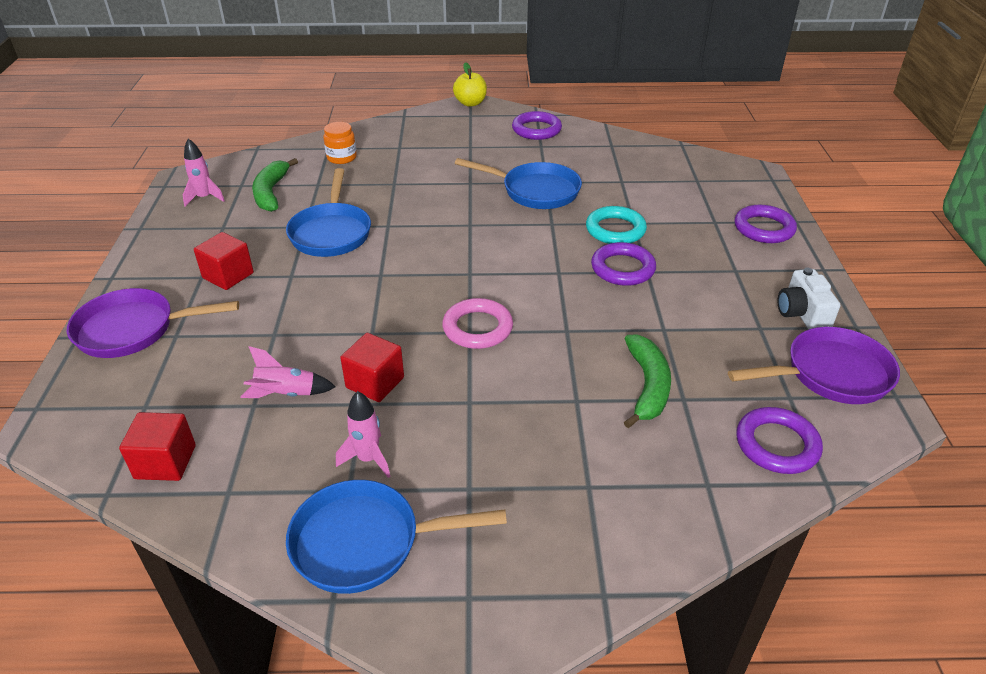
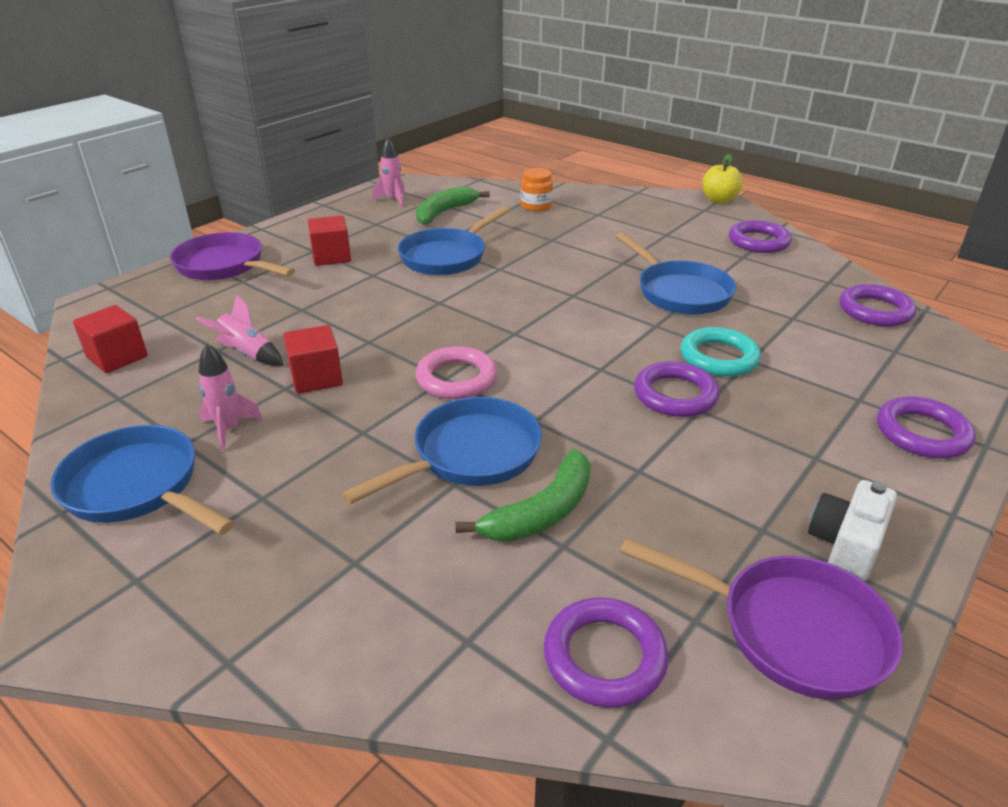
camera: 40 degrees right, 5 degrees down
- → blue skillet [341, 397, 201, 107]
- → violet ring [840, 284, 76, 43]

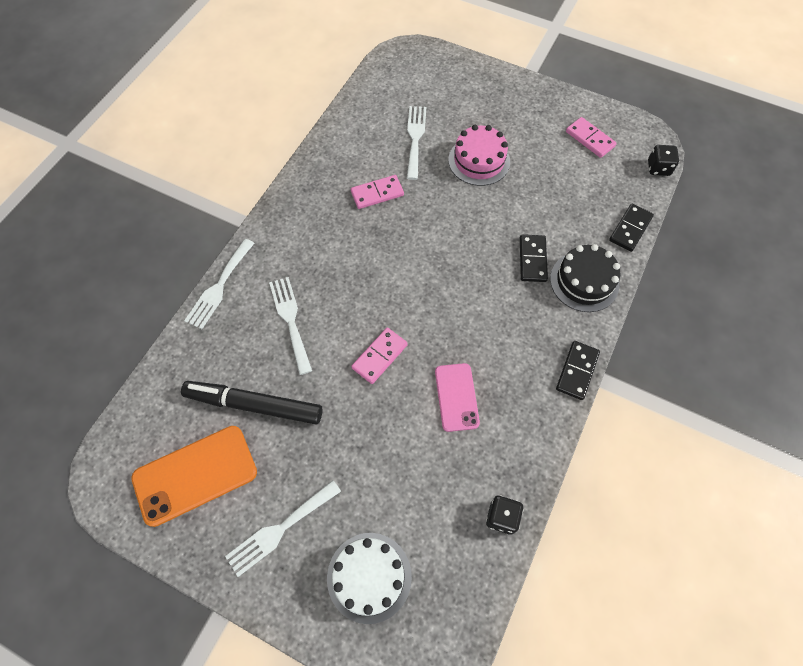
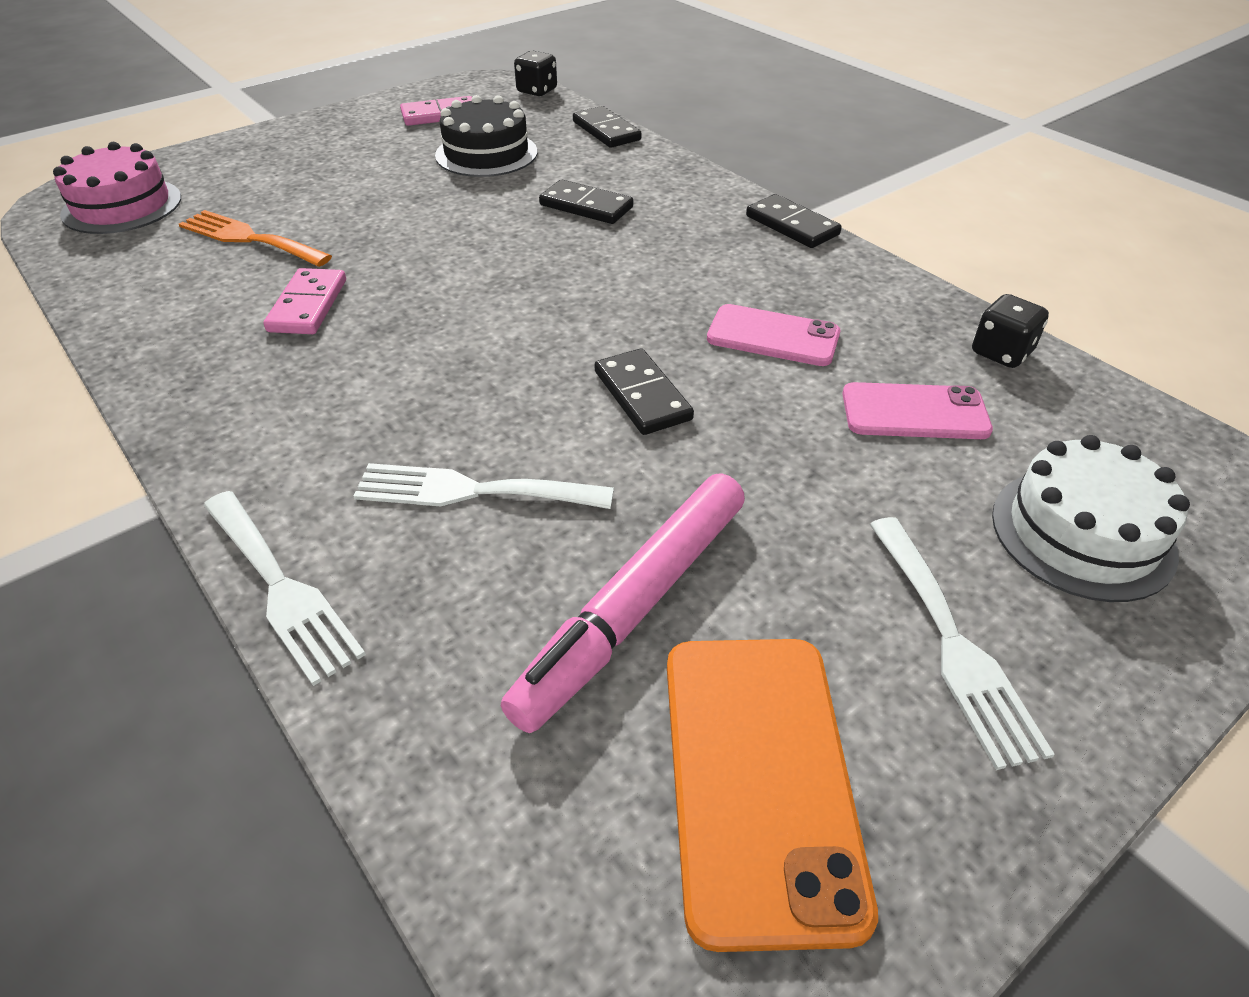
camera: 65 degrees left, 20 degrees down
pink gateau [448, 125, 62, 61] → pink gateau [53, 142, 128, 92], shifted
pure white table fork [407, 106, 19, 74] → orange-coloured table fork [179, 210, 153, 57]
ebony gateau [550, 244, 71, 68] → ebony gateau [435, 95, 102, 82], shifted
ebony marker pen [181, 381, 142, 43] → pink marker pen [501, 473, 244, 260]
pink domino piece [351, 328, 57, 56] → ebony domino piece [595, 348, 99, 87]
- → pink phone [842, 382, 151, 57]

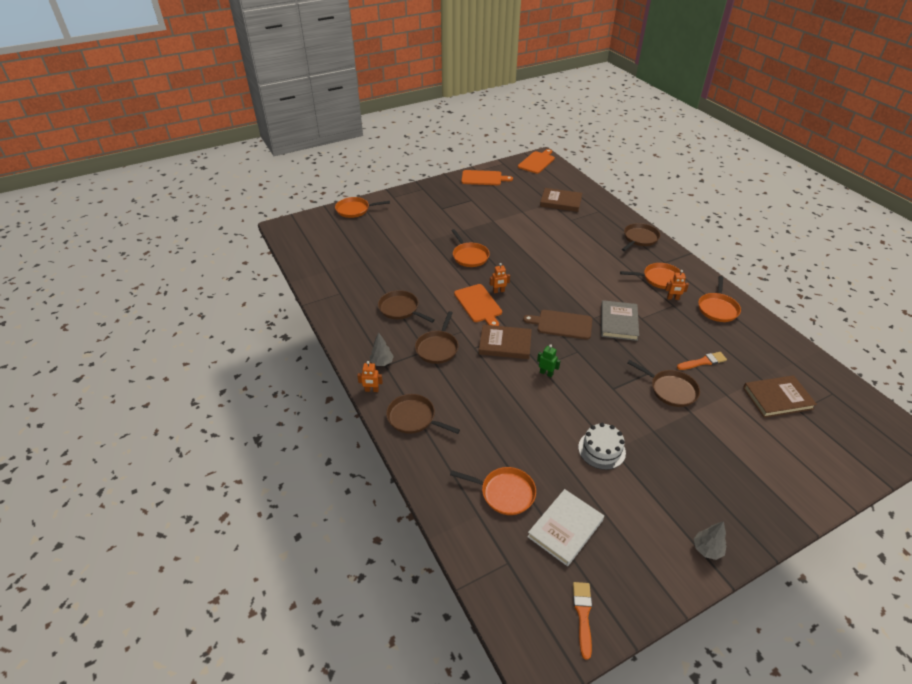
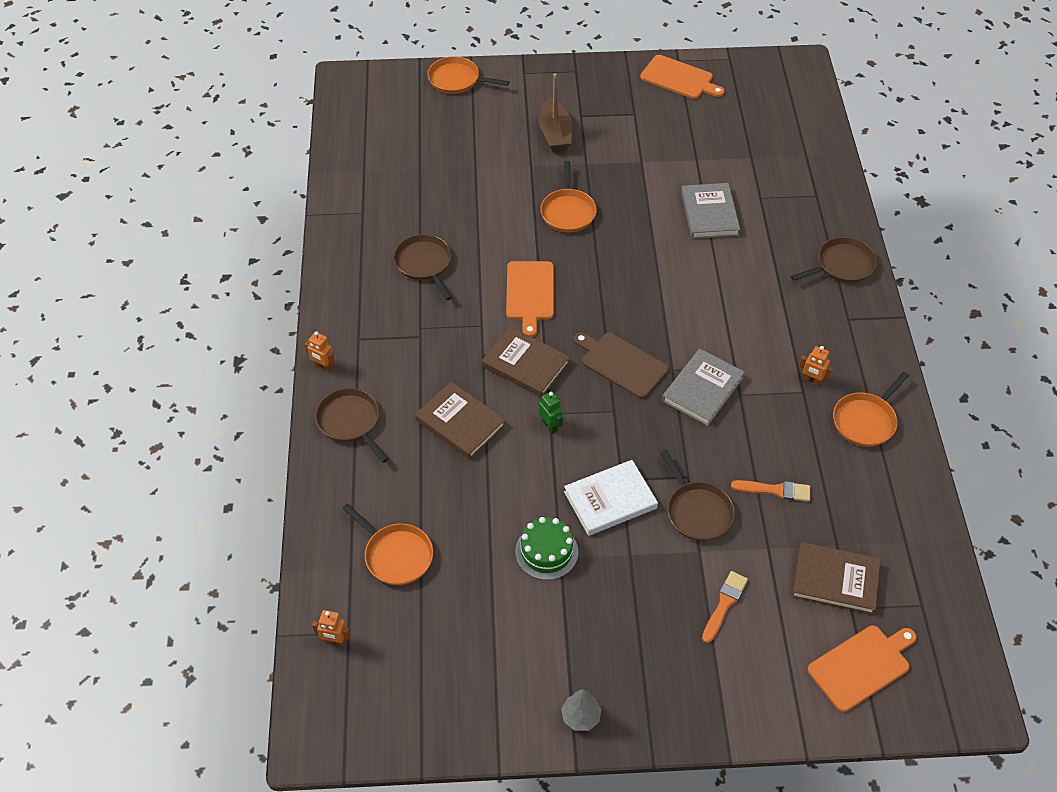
camera: 25 degrees right, 10 degrees up
orange-coloured robot [490, 263, 20, 30] → orange-coloured robot [312, 610, 39, 36], shifted
russet book [540, 188, 42, 24] → russet book [415, 382, 91, 77], shifted
pure white gateau [578, 423, 48, 47] → leaf-green gateau [515, 517, 63, 63]
- → russet boat [539, 73, 33, 79]
pure white book [527, 489, 77, 77] → pure white book [564, 460, 94, 76], shifted
- → gray book [681, 183, 59, 56]
orange-coloured brush [573, 582, 19, 78] → orange-coloured brush [702, 571, 46, 72], shifted
orange-coloured cutting board [518, 149, 37, 25] → orange-coloured cutting board [808, 625, 109, 87], shifted
gray fir tree [370, 332, 24, 34] → -
russet skillet [415, 311, 43, 53] → -
orange-coloured skillet [620, 263, 61, 26] → -

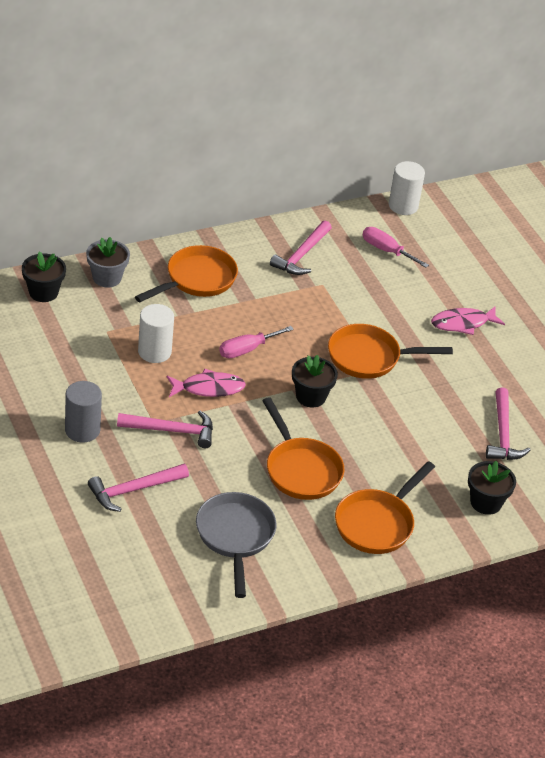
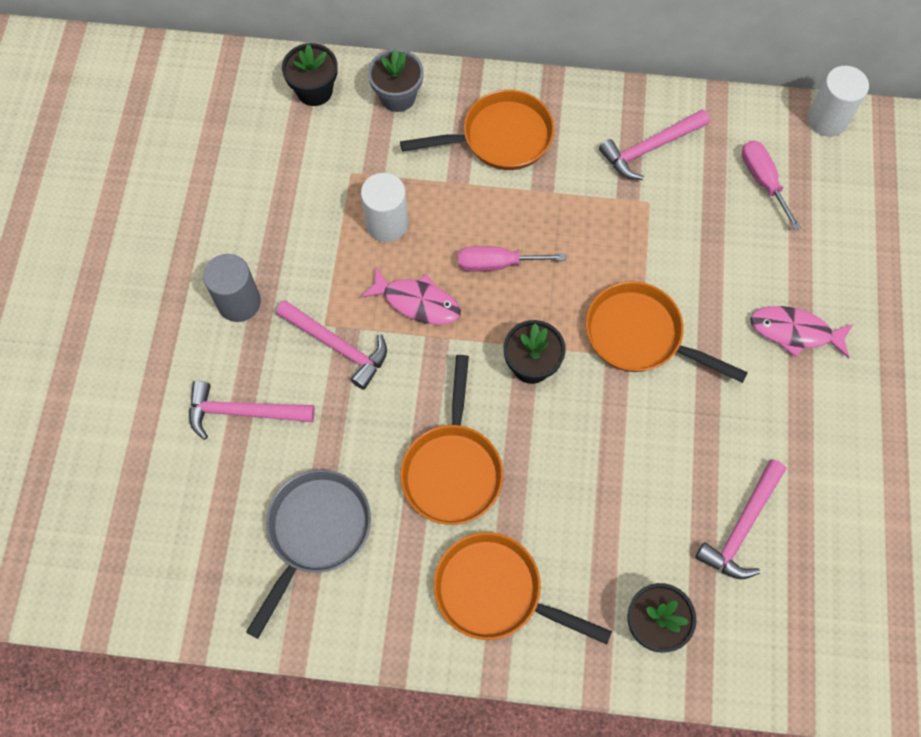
camera: 35 degrees right, 25 degrees up
orange-coloured skillet [335, 461, 100, 93] → orange-coloured skillet [434, 532, 178, 112], 45 degrees clockwise

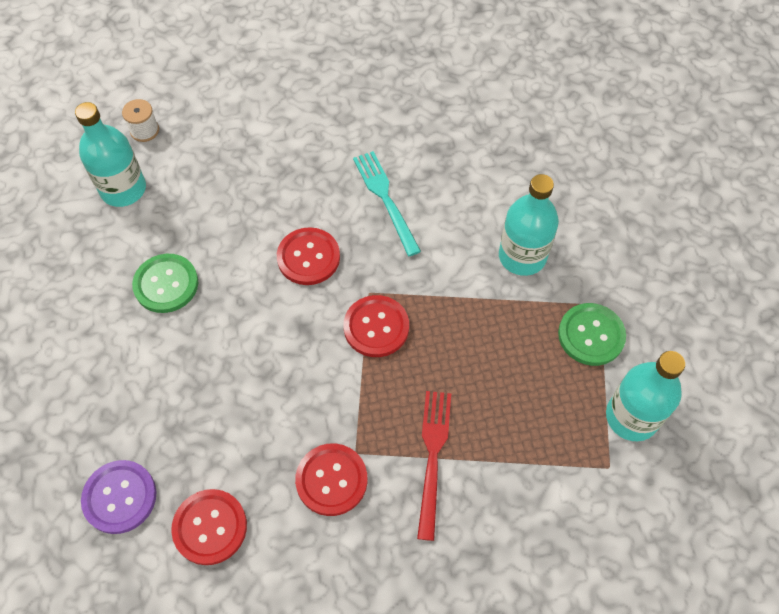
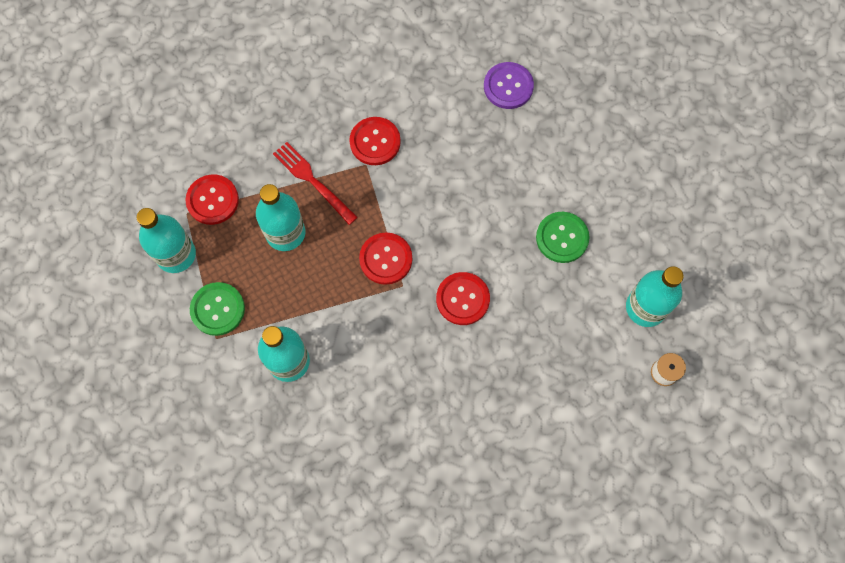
camera: 160 degrees right, 10 degrees up
crimson button [171, 489, 76, 76] → crimson button [185, 174, 54, 51], shifted
- → turquoise drink bottle [256, 184, 49, 67]
crimson table fork [417, 391, 34, 150] → crimson table fork [273, 142, 85, 83], 150 degrees clockwise
turquoise table fork [353, 151, 68, 105] → -

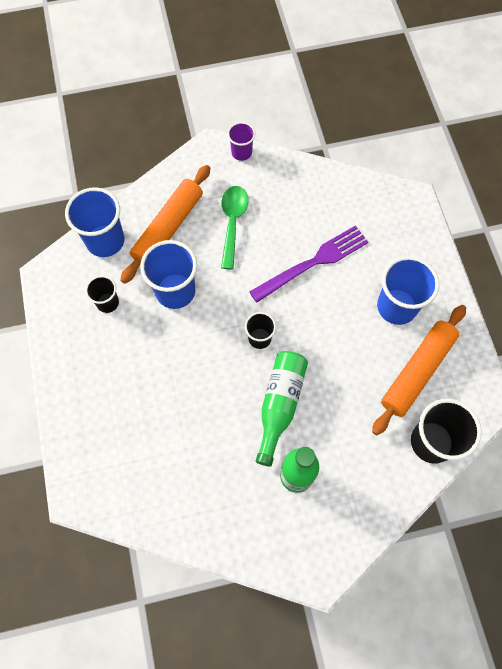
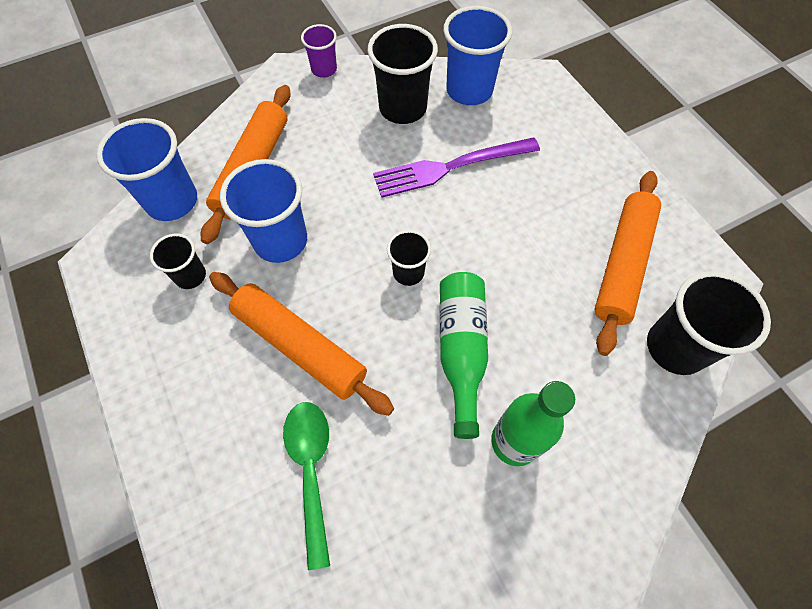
camera: 15 degrees left, 5 degrees down
- → orange-coloured dough roller [209, 272, 185, 144]
leaf-green spoon [221, 186, 27, 83] → leaf-green spoon [283, 402, 47, 168], shifted
- → ebony beaker [368, 24, 70, 100]
violet table fork [249, 226, 119, 77] → violet table fork [373, 137, 167, 61], 150 degrees counterclockwise
blue beaker [377, 256, 62, 69] → blue beaker [443, 6, 69, 99], shifted

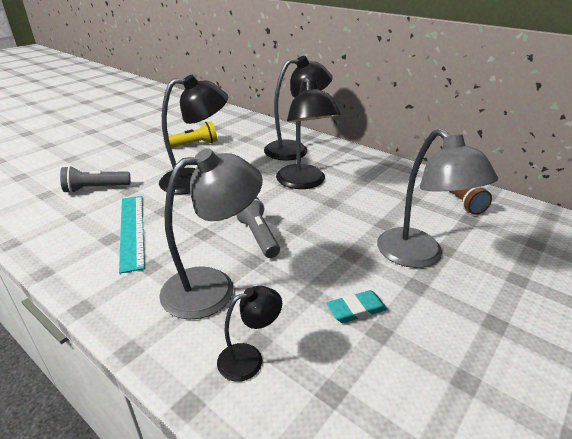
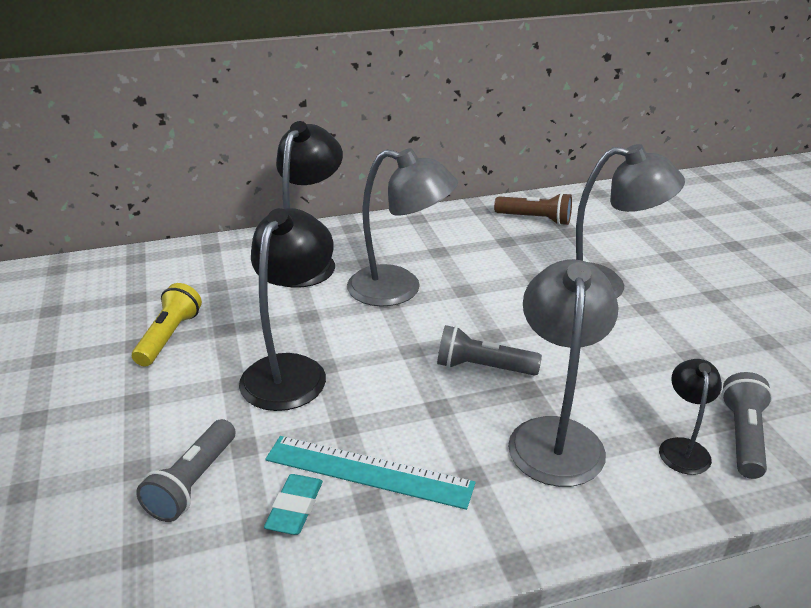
camera: 55 degrees left, 0 degrees up
turquoise pencil eraser [326, 290, 62, 33] → turquoise pencil eraser [264, 474, 59, 61], shifted
ebony reading lamp [276, 78, 65, 111] → gray reading lamp [347, 148, 111, 159]
- → gray pocket torch [721, 372, 52, 107]

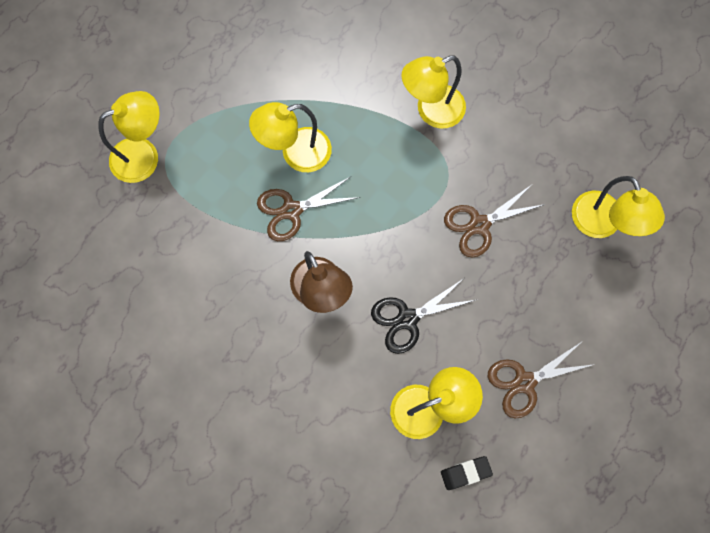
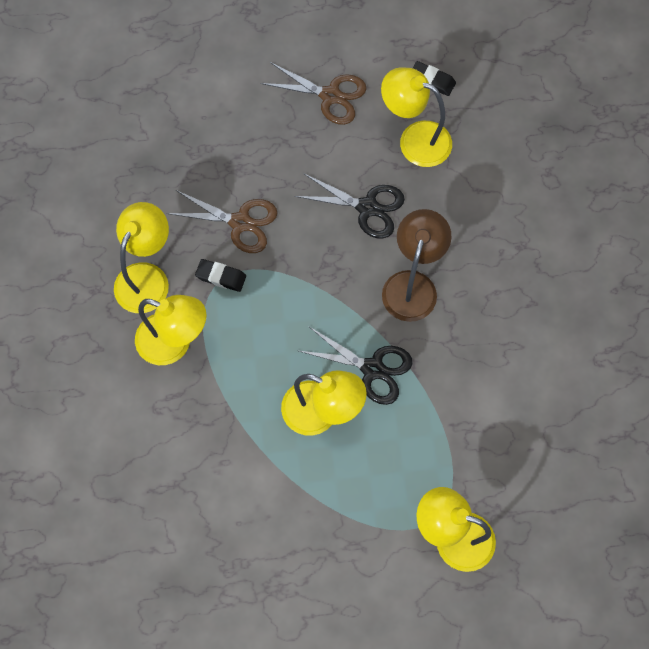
camera: 135 degrees left, 5 degrees down
yellow reading lamp [572, 176, 93, 62] → yellow reading lamp [114, 202, 55, 111], shifted
- → ebony pencil eraser [195, 259, 51, 33]
russet scissors [257, 177, 103, 64] → ebony scissors [299, 327, 114, 78]

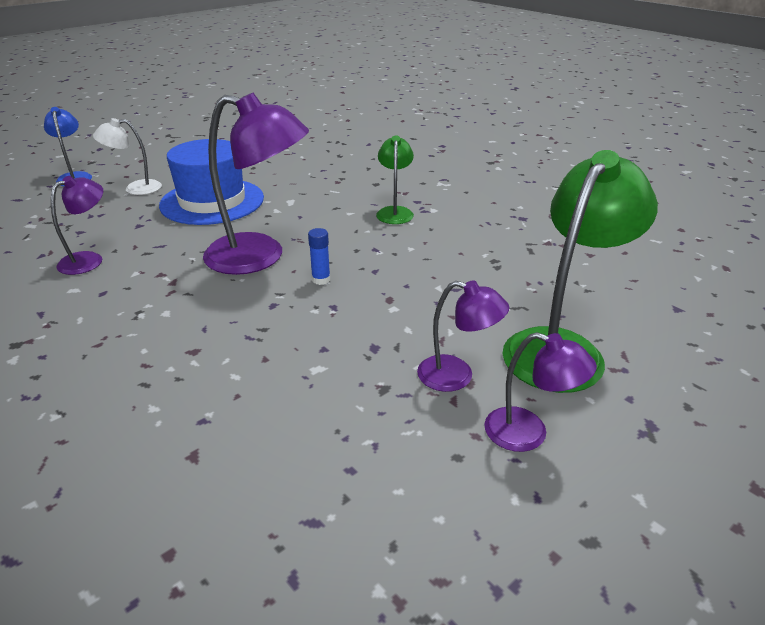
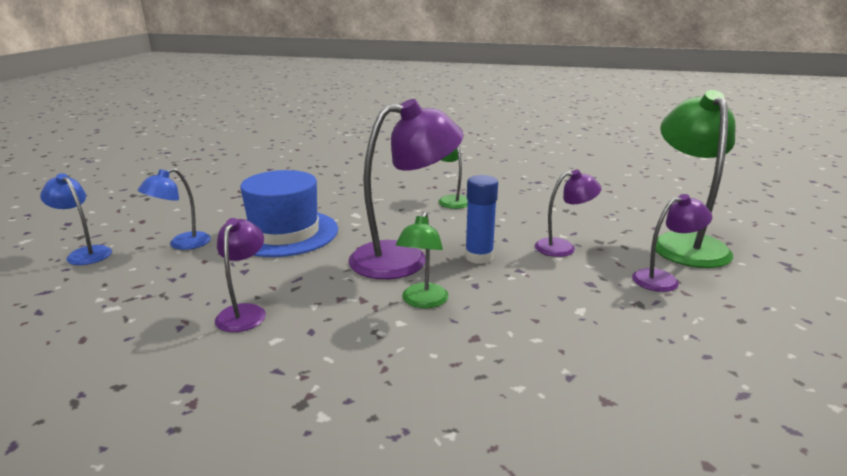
camera: 35 degrees left, 10 degrees down
pure white reading lamp [93, 118, 69, 77] → blue reading lamp [138, 168, 73, 82]
- → leaf-green reading lamp [396, 212, 52, 96]
blue glue stick [308, 228, 22, 57] → blue glue stick [465, 175, 33, 89], x1.67
violet reading lamp [484, 332, 113, 120] → violet reading lamp [535, 170, 67, 87], shifted

